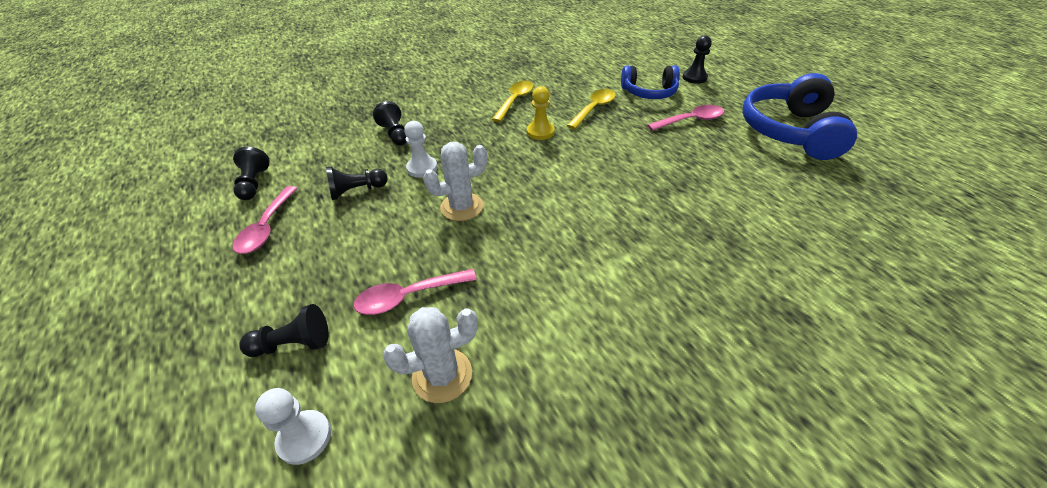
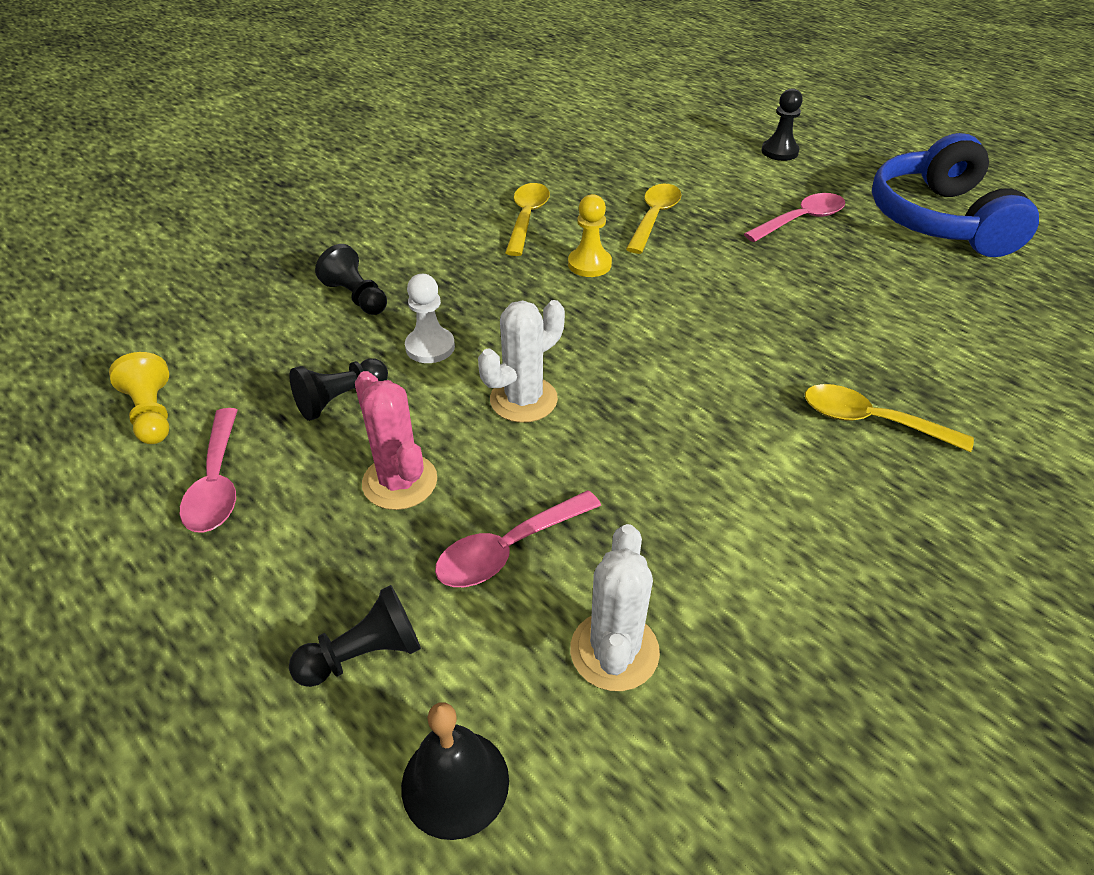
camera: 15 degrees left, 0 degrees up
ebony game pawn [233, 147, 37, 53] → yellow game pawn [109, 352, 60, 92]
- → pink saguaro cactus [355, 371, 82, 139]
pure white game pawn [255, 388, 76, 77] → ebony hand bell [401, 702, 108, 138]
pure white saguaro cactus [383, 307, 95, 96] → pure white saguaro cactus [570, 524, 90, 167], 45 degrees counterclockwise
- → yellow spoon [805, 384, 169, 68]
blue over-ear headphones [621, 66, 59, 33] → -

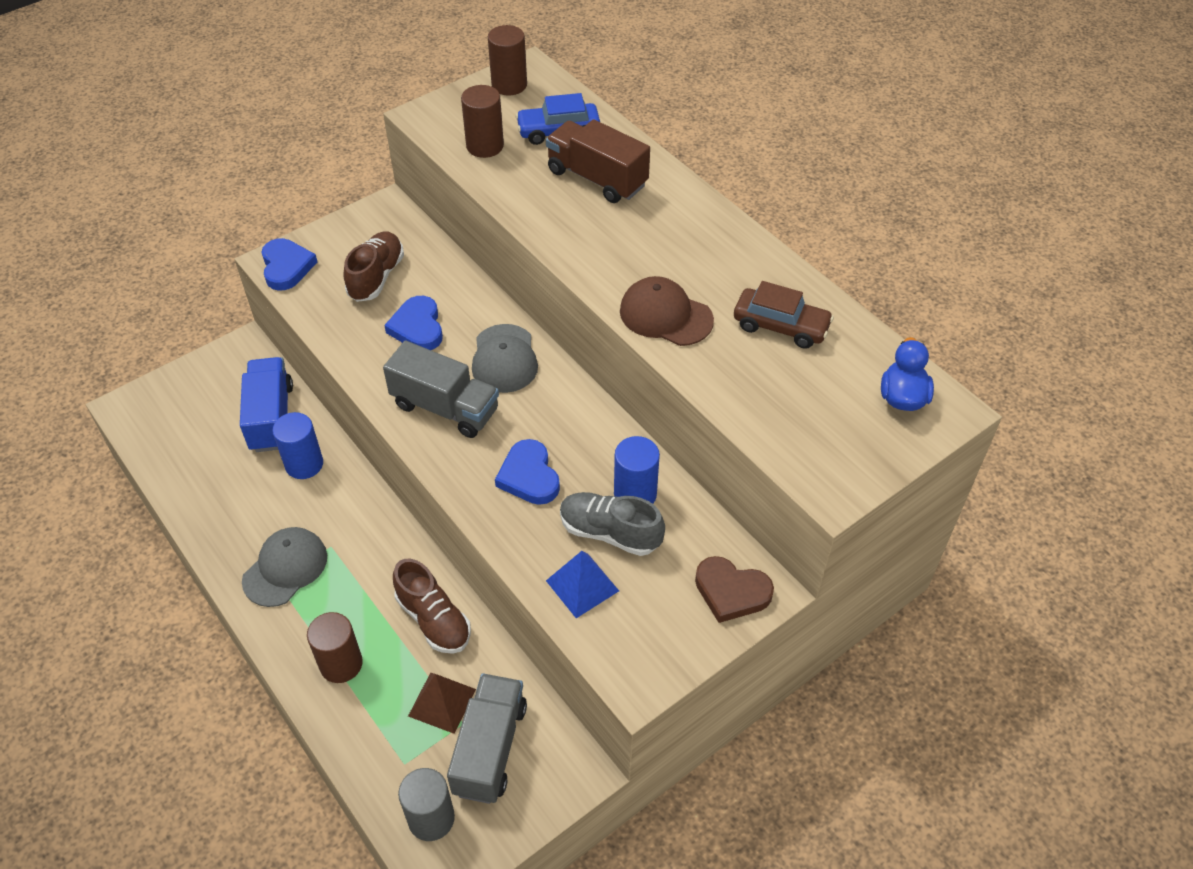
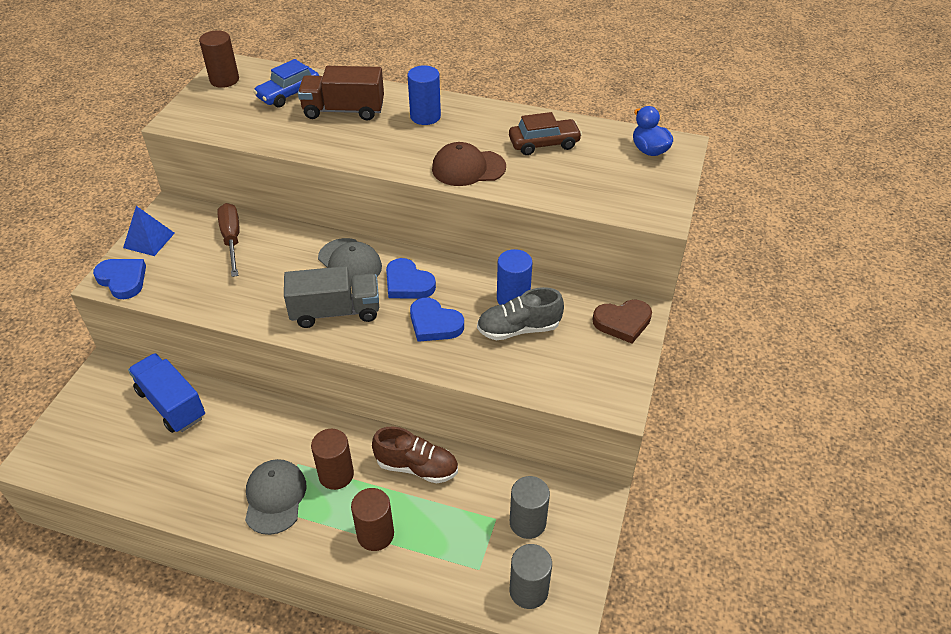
camera: 35 degrees left, 5 degrees down
blue pyramid [546, 551, 73, 67] → blue pyramid [123, 206, 52, 50], shifted
- → russet flat screwdriver [217, 203, 23, 74]
russet solid cylinder [461, 85, 43, 73] → russet solid cylinder [311, 429, 43, 61], shifted
blue love heart [384, 296, 59, 54] → blue love heart [386, 258, 50, 41], shifted
blue solid cylinder [272, 412, 51, 67] → blue solid cylinder [408, 65, 33, 60], shifted
gray toy truck [447, 673, 80, 131] → gray solid cylinder [510, 476, 40, 63]
russet shoe [344, 232, 60, 70] → -
russet pyramid [408, 672, 68, 62] → -

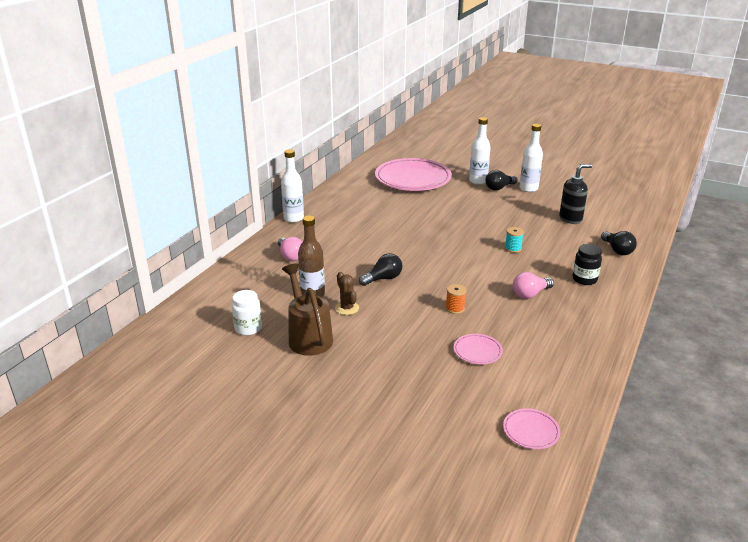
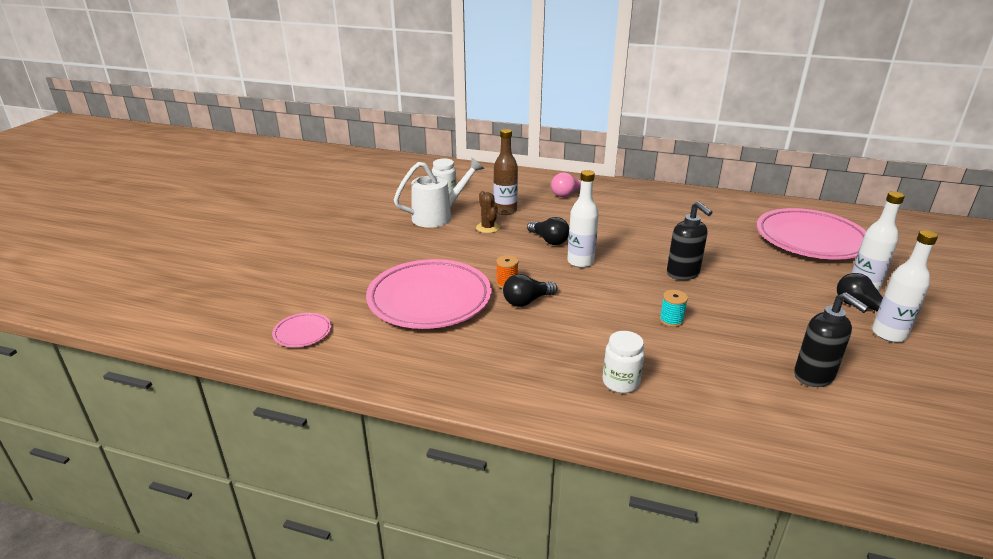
camera: 80 degrees right, 0 degrees up
pink flat dish [454, 334, 49, 30] → pink flat dish [366, 259, 126, 70], x2.34
russet sprinkling can [282, 263, 51, 93] → pure white sprinkling can [394, 158, 90, 70]
russet saguaro cactus [335, 272, 24, 43] → russet saguaro cactus [476, 191, 24, 42], 75 degrees counterclockwise
ebony lightbulb [601, 231, 36, 24] → ebony lightbulb [503, 274, 54, 33], shifted
pure white drink bottle [281, 149, 23, 74] → pure white drink bottle [567, 170, 32, 98], shifted
ebony preserve jar [573, 244, 29, 41] → pure white preserve jar [603, 331, 42, 62]
- → ebony soap dispenser [667, 201, 46, 79]
pink lightbulb [513, 272, 41, 27] → -

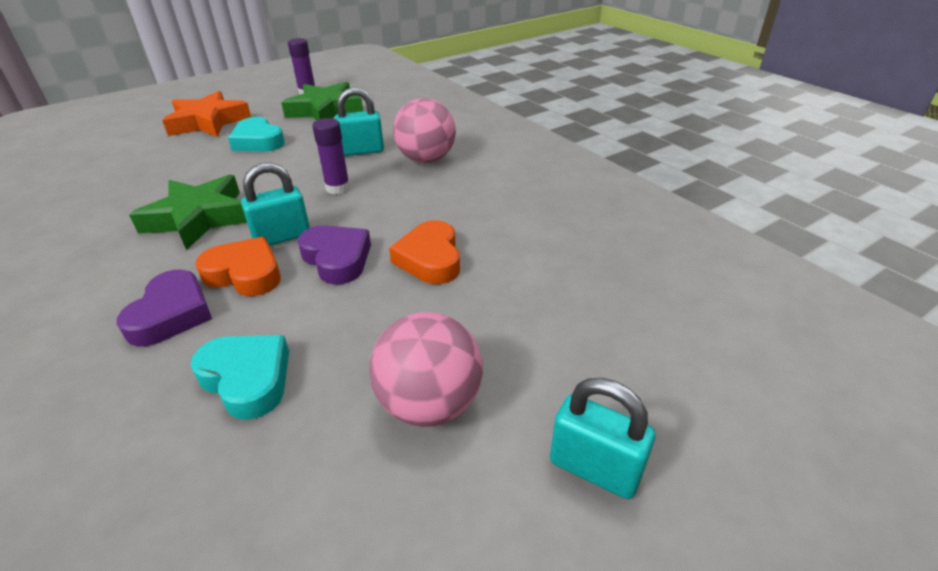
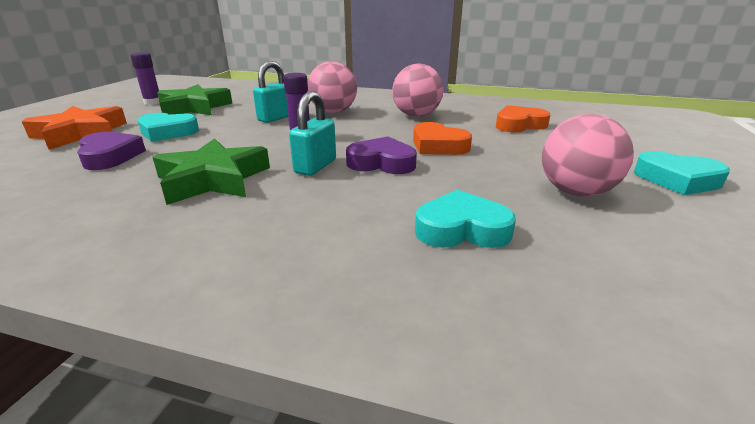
camera: 40 degrees left, 10 degrees down
violet love heart [117, 270, 95, 77] → violet love heart [77, 132, 69, 38], shifted
- → pink sphere [392, 63, 52, 54]
orange-coloured love heart [195, 237, 86, 59] → orange-coloured love heart [496, 105, 55, 27], shifted
turquoise small lock [550, 378, 105, 121] → turquoise love heart [634, 151, 96, 44]

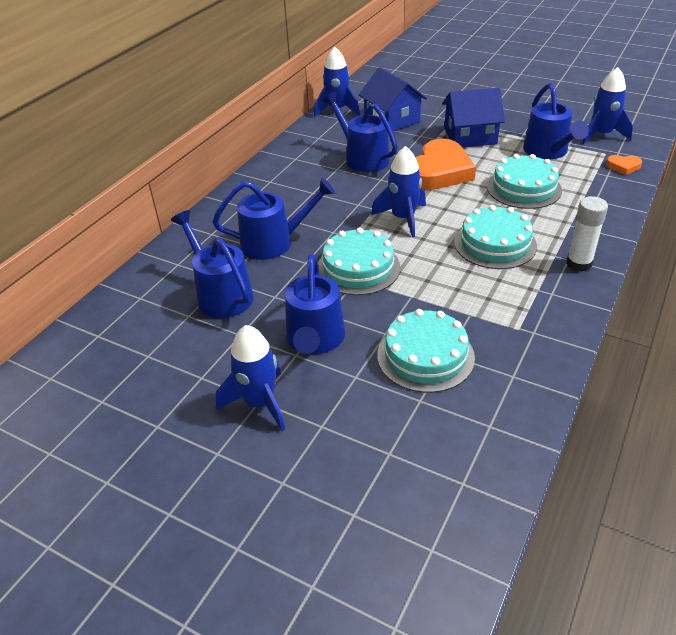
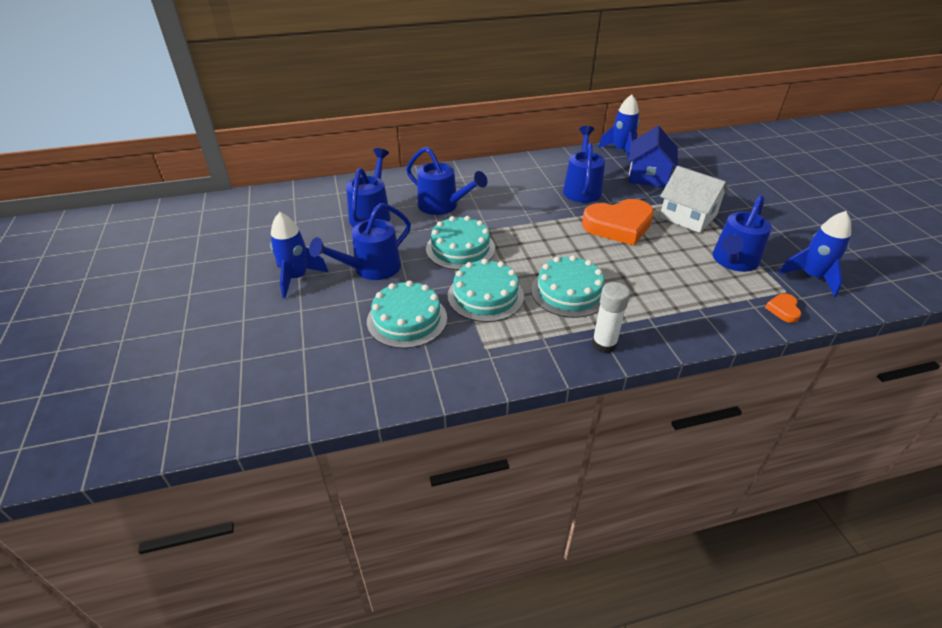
camera: 45 degrees right, 0 degrees up
turquoise gateau [487, 154, 75, 55] → turquoise gateau [448, 259, 76, 63], shifted
blue cottage [442, 88, 63, 59] → pure white cottage [660, 166, 69, 67]
orange-coloured love heart [606, 155, 36, 20] → orange-coloured love heart [765, 293, 36, 30], 45 degrees clockwise
blue spaceship [371, 146, 55, 91] → -

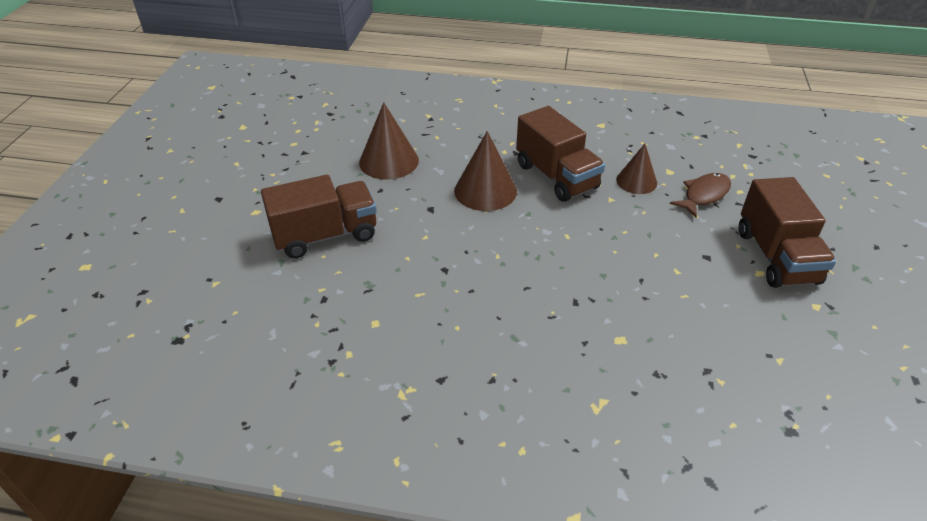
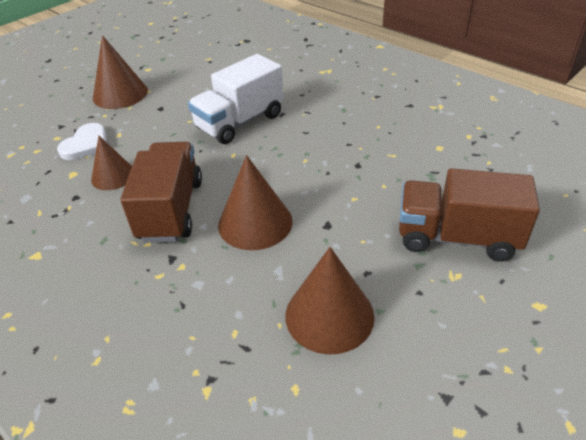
camera: 145 degrees left, 0 degrees up
russet fish [670, 173, 61, 44] → pure white love heart [57, 123, 50, 37]
russet toy truck [739, 177, 97, 111] → russet cone shape [93, 35, 55, 74]
- → pure white toy truck [188, 54, 96, 90]

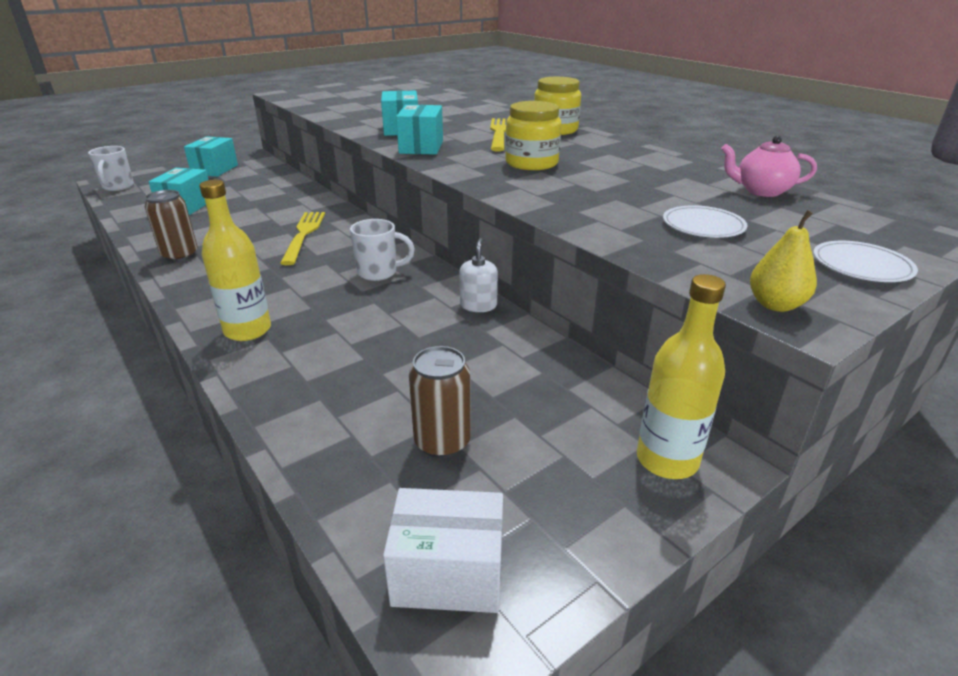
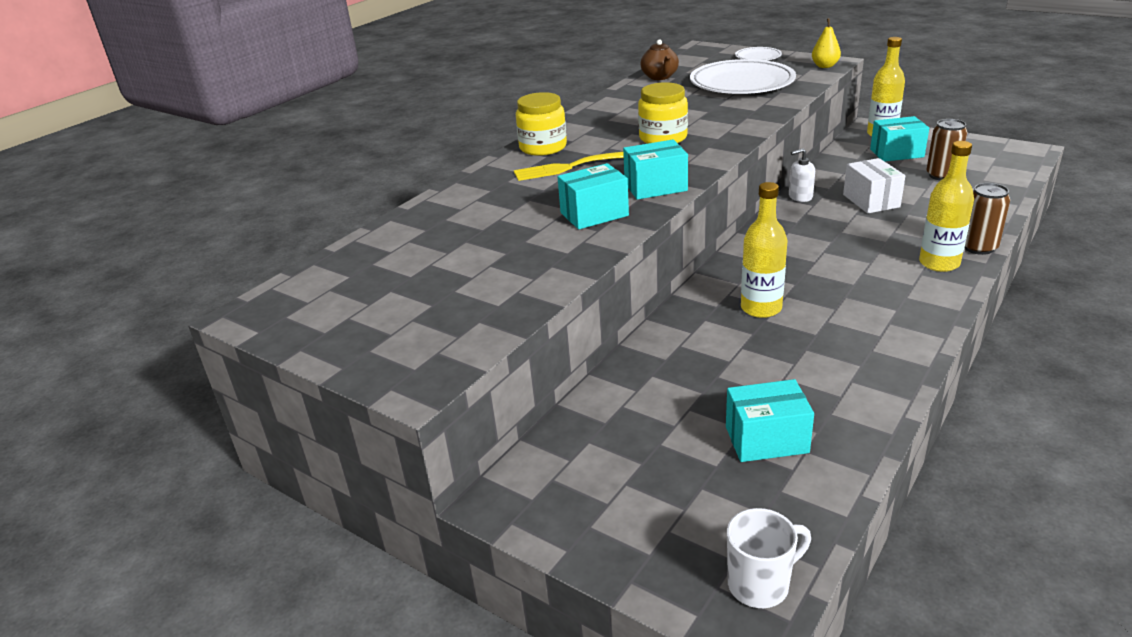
camera: 105 degrees left, 0 degrees up
pink china teapot [721, 136, 96, 61] → russet china teapot [640, 39, 39, 41]
pure white flat dish [663, 205, 85, 33] → pure white flat dish [690, 59, 106, 35], x2.09
yellow table fork [280, 212, 45, 53] → yellow drink bottle [741, 182, 46, 136]
pure white parcel [383, 488, 120, 125] → pure white parcel [843, 158, 62, 56], shifted
turquoise parcel [184, 136, 54, 41] → turquoise parcel [870, 116, 59, 46], shifted
russet can [145, 190, 53, 72] → russet can [964, 183, 46, 72], shifted
pure white coffee mug [350, 219, 65, 62] → -

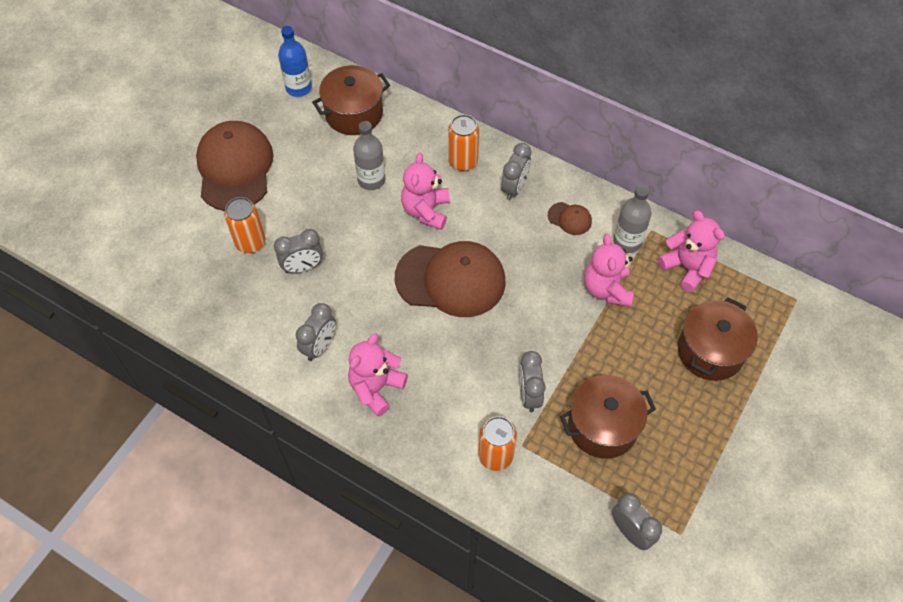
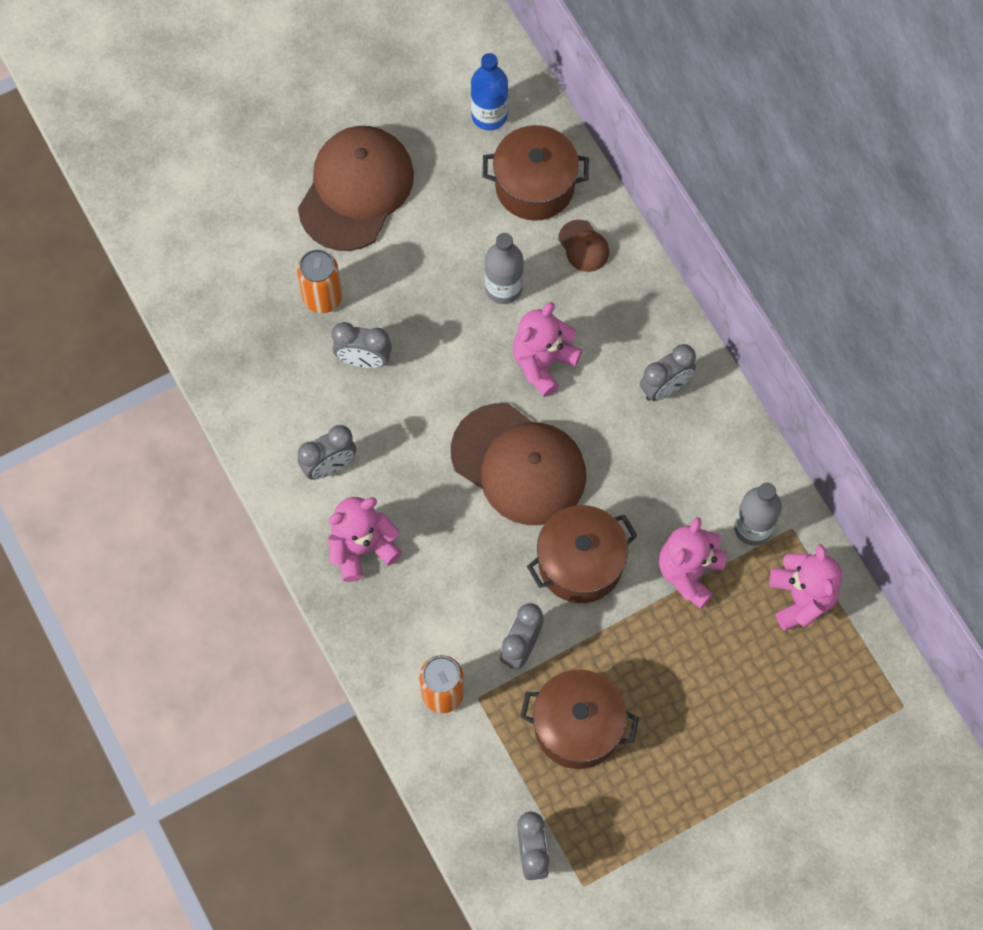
camera: 30 degrees right, 10 degrees up
russet cooking pot [678, 297, 80, 84] → russet cooking pot [527, 505, 110, 98], shifted
russet cap [548, 202, 44, 33] → russet cap [558, 220, 52, 52], shifted
orange-coloured can [448, 115, 31, 56] → -

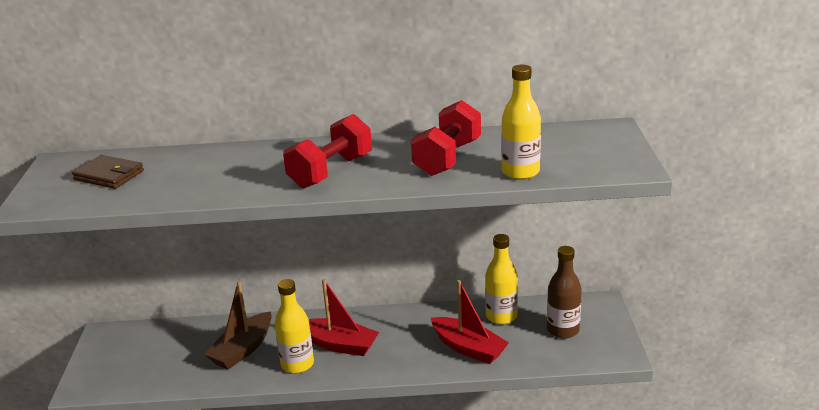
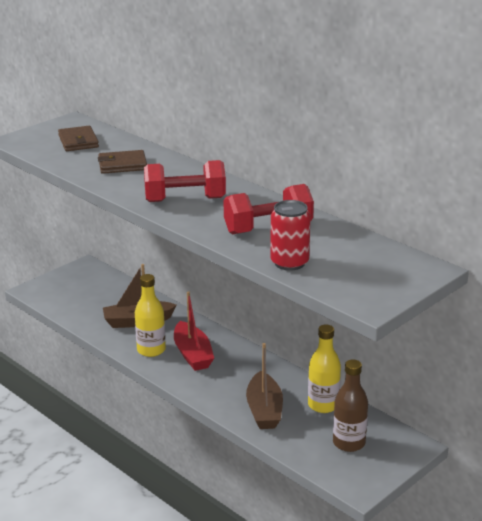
camera: 45 degrees right, 0 degrees up
- → russet billfold [98, 150, 49, 24]
crimson boat [431, 280, 78, 84] → russet boat [246, 343, 37, 86]
yellow drink bottle [501, 65, 40, 115] → crimson can [270, 200, 41, 71]

